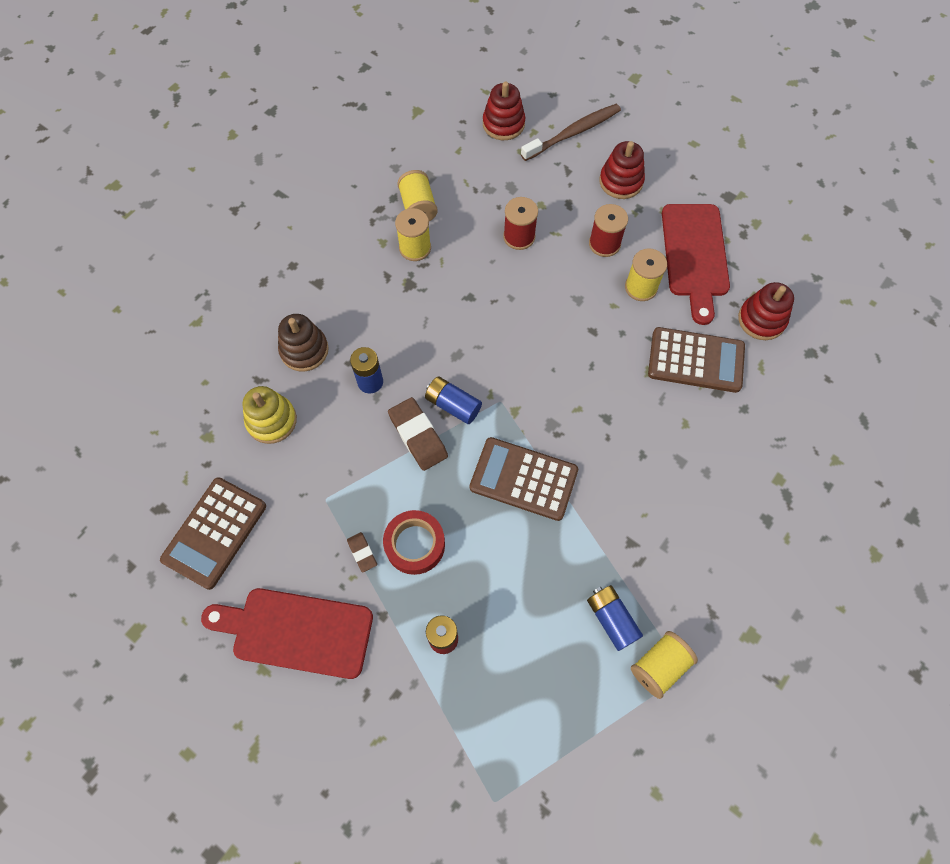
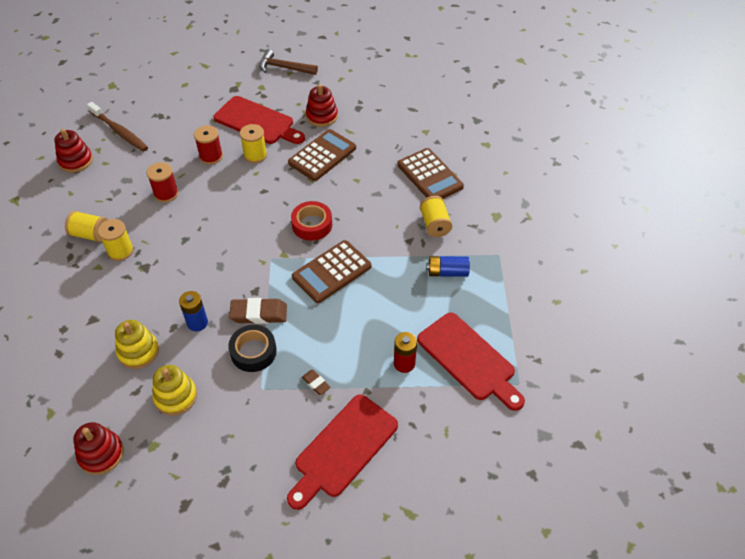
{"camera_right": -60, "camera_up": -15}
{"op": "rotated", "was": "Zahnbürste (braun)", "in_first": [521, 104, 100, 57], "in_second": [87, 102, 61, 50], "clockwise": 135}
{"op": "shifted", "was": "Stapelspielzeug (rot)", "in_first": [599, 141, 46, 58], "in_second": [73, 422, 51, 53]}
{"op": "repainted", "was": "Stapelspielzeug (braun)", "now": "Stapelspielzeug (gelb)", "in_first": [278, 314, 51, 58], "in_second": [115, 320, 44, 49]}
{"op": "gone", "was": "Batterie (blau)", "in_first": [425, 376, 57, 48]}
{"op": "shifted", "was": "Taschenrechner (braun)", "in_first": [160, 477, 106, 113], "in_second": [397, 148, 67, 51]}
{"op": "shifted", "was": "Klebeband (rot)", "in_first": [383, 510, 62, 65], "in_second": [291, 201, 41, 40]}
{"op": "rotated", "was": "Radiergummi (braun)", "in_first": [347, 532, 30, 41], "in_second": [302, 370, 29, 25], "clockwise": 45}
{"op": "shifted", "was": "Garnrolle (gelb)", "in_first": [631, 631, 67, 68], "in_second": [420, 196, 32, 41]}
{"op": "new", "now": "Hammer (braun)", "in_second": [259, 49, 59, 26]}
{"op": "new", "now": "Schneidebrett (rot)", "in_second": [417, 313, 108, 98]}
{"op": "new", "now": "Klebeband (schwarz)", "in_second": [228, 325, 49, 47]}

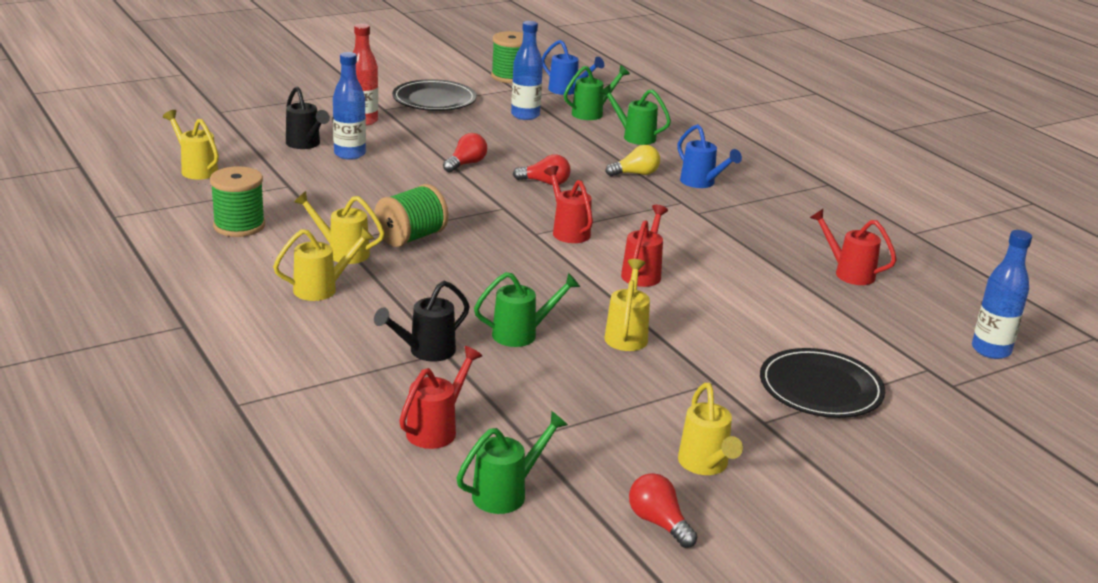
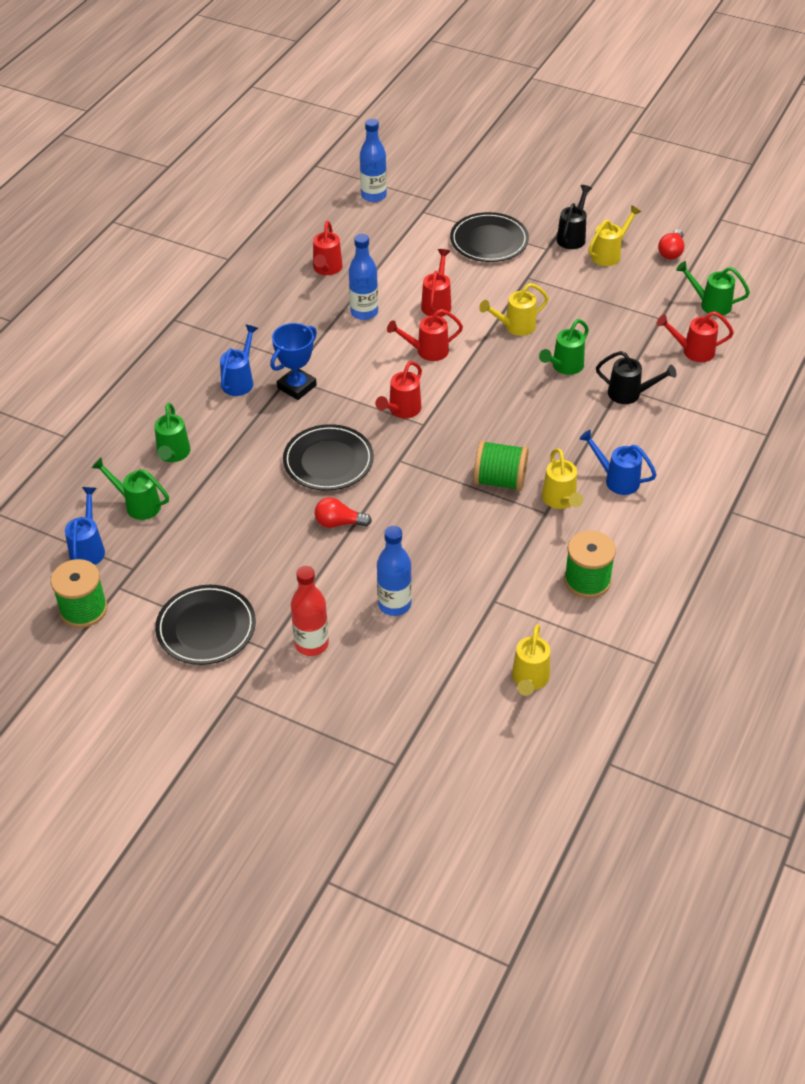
{"camera_right": -120, "camera_up": 20}
{"op": "shifted", "was": "Flasche (blau)", "in_first": [511, 21, 32, 99], "in_second": [349, 234, 29, 86]}
{"op": "shifted", "was": "Gießkanne (schwarz)", "in_first": [286, 86, 44, 63], "in_second": [557, 185, 35, 64]}
{"op": "gone", "was": "Glühbirne (gelb)", "in_first": [606, 145, 54, 31]}
{"op": "swapped", "was": "Glühbirne (rot)", "now": "Teller (schwarz)", "in_first": [513, 154, 58, 31], "in_second": [283, 424, 91, 67]}
{"op": "repainted", "was": "Gießkanne (gelb)", "now": "Gießkanne (blau)", "in_first": [273, 227, 102, 74], "in_second": [580, 430, 76, 65]}
{"op": "rotated", "was": "Gießkanne (grün)", "in_first": [474, 272, 106, 75], "in_second": [539, 319, 50, 56], "clockwise": -90}
{"op": "new", "now": "Gießkanne (rot)", "in_second": [421, 249, 30, 68]}
{"op": "new", "now": "Pokal (blau)", "in_second": [270, 323, 47, 77]}

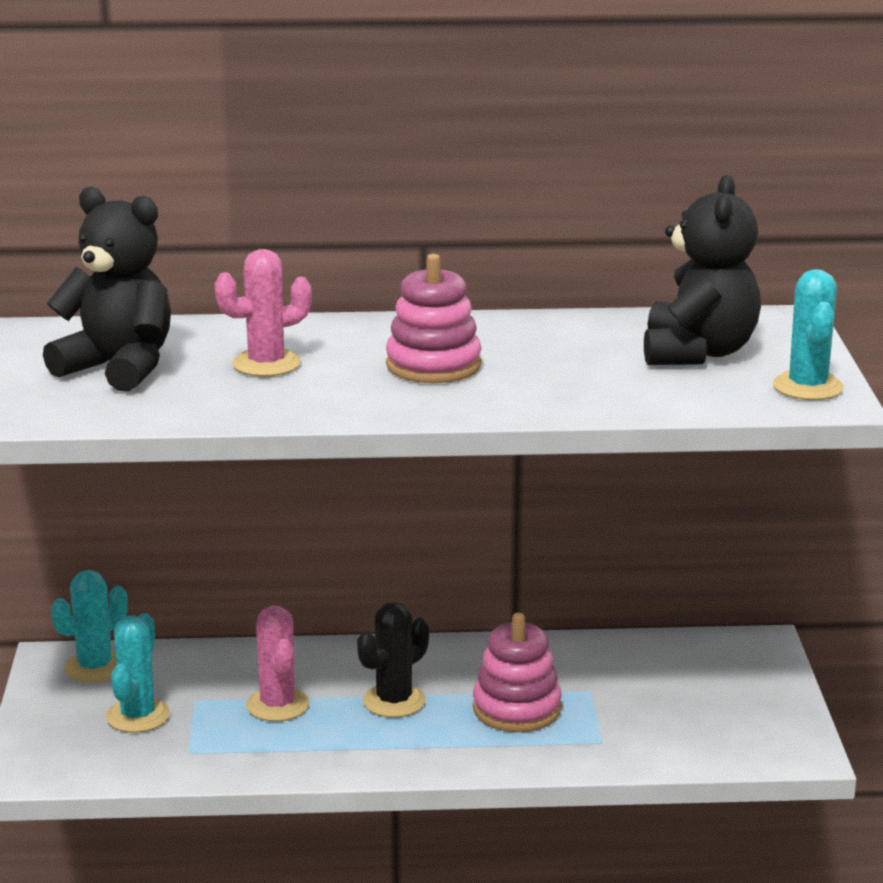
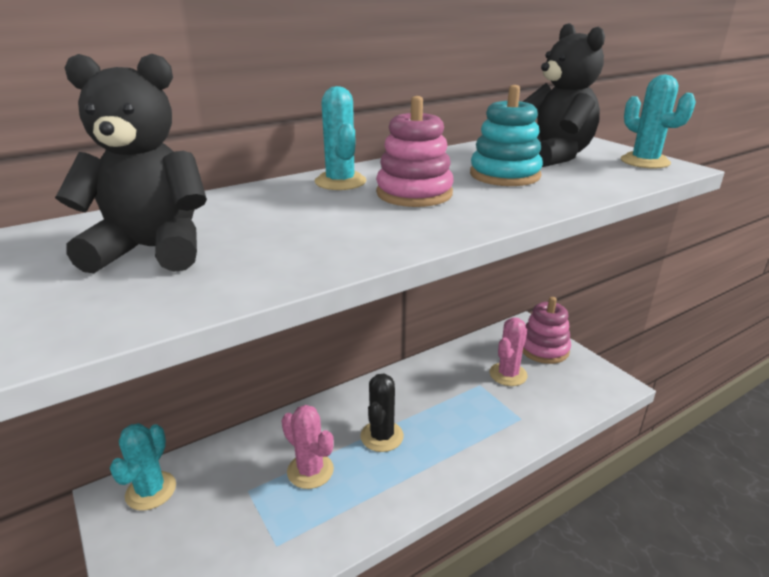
{"camera_right": -30, "camera_up": 5}
{"op": "shifted", "was": "Kaktus (rosa)", "in_first": [215, 249, 97, 128], "in_second": [489, 318, 38, 68]}
{"op": "shifted", "was": "Kaktus (türkis)", "in_first": [106, 613, 64, 120], "in_second": [315, 86, 52, 104]}
{"op": "shifted", "was": "Stapelspielzeug (rosa)", "in_first": [473, 613, 89, 119], "in_second": [522, 297, 49, 67]}
{"op": "new", "now": "Stapelspielzeug (türkis)", "in_second": [470, 85, 73, 101]}

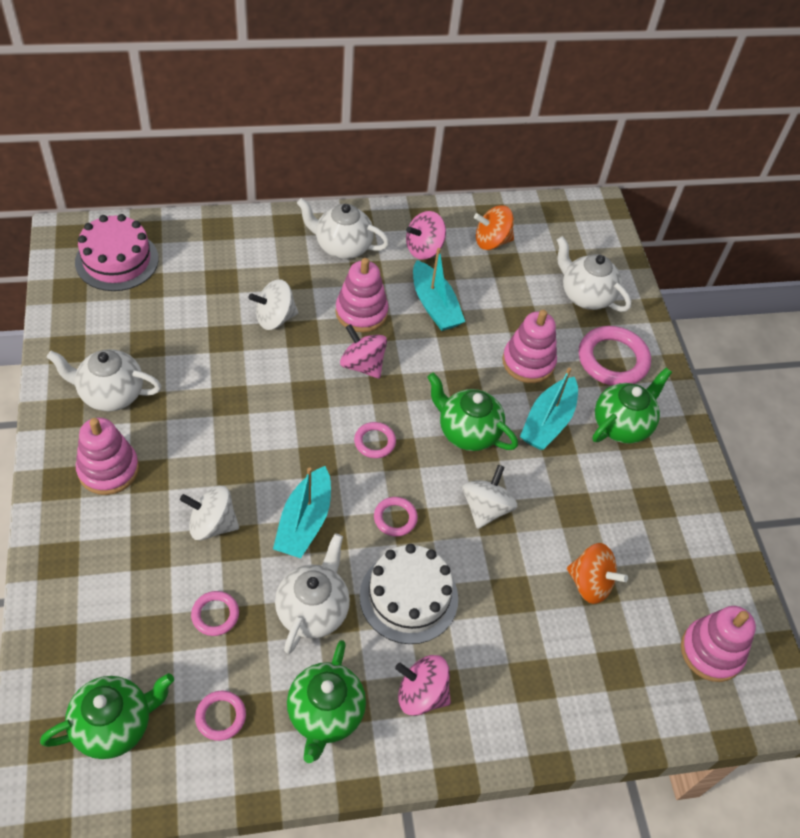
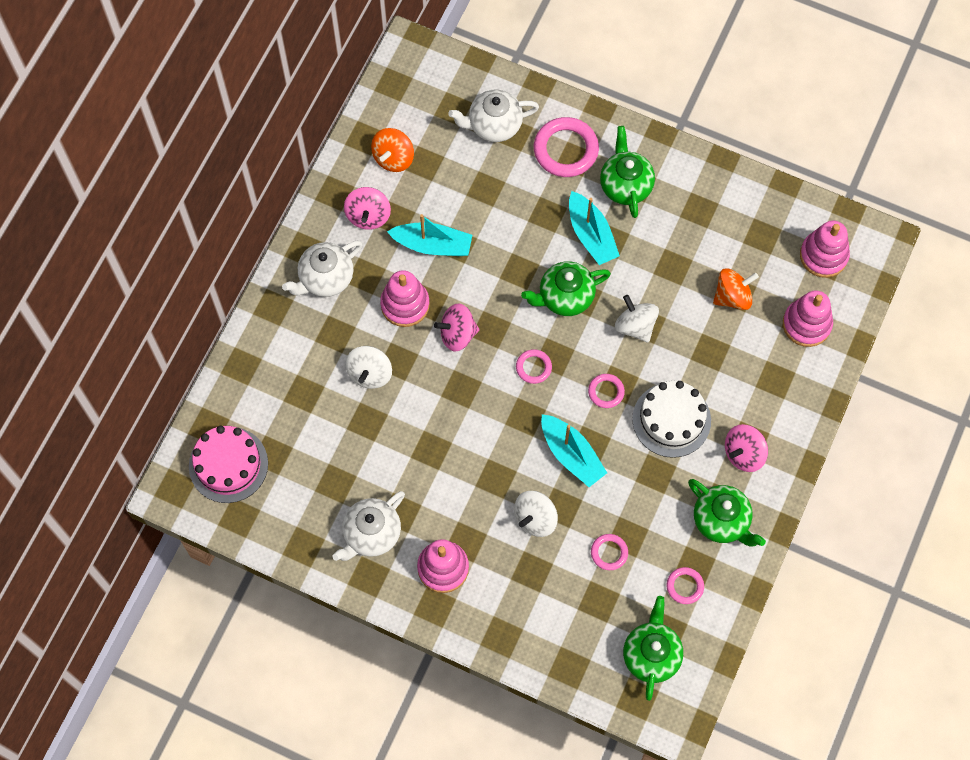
{"camera_right": -50, "camera_up": 15}
{"op": "shifted", "was": "Stapelspielzeug (rosa)", "in_first": [502, 310, 55, 73], "in_second": [783, 290, 50, 57]}
{"op": "gone", "was": "Teekanne (weiß)", "in_first": [275, 534, 75, 120]}

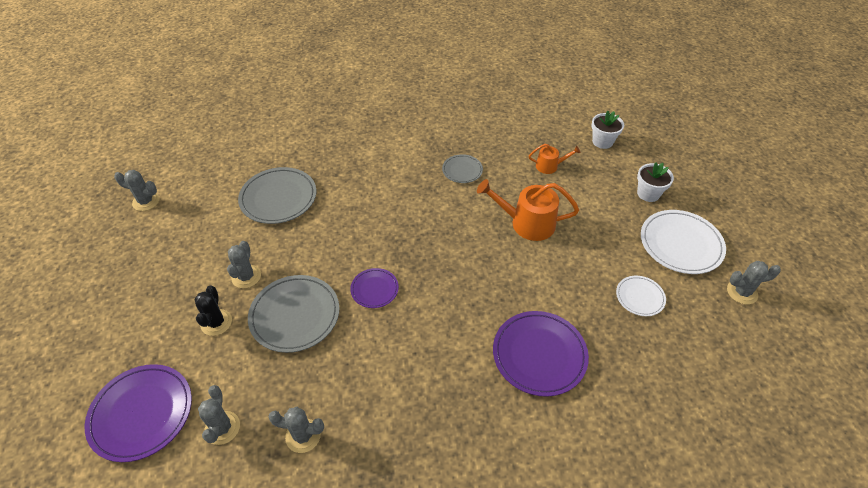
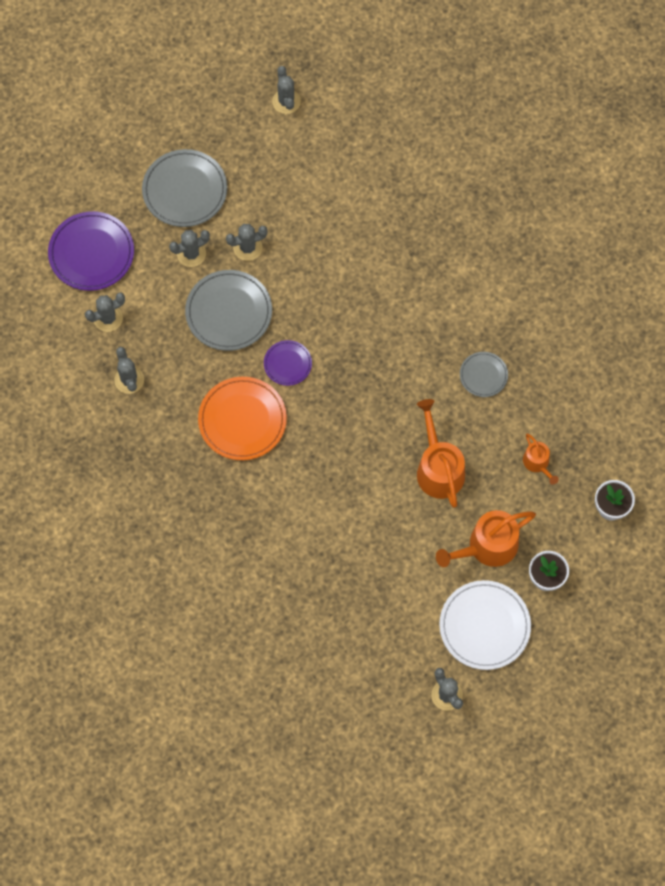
{"camera_right": 65, "camera_up": 20}
{"op": "shifted", "was": "Teller (grau)", "in_first": [238, 167, 78, 57], "in_second": [142, 149, 85, 78]}
{"op": "gone", "was": "Teller (weiß)", "in_first": [616, 276, 50, 40]}
{"op": "repainted", "was": "Kaktus (schwarz)", "now": "Kaktus (grau)", "in_first": [194, 286, 38, 50], "in_second": [169, 230, 41, 37]}
{"op": "gone", "was": "Teller (lila)", "in_first": [493, 311, 96, 86]}
{"op": "new", "now": "Teller (orange)", "in_second": [198, 377, 89, 83]}
{"op": "new", "now": "Gießkanne (orange)", "in_second": [436, 510, 100, 57]}

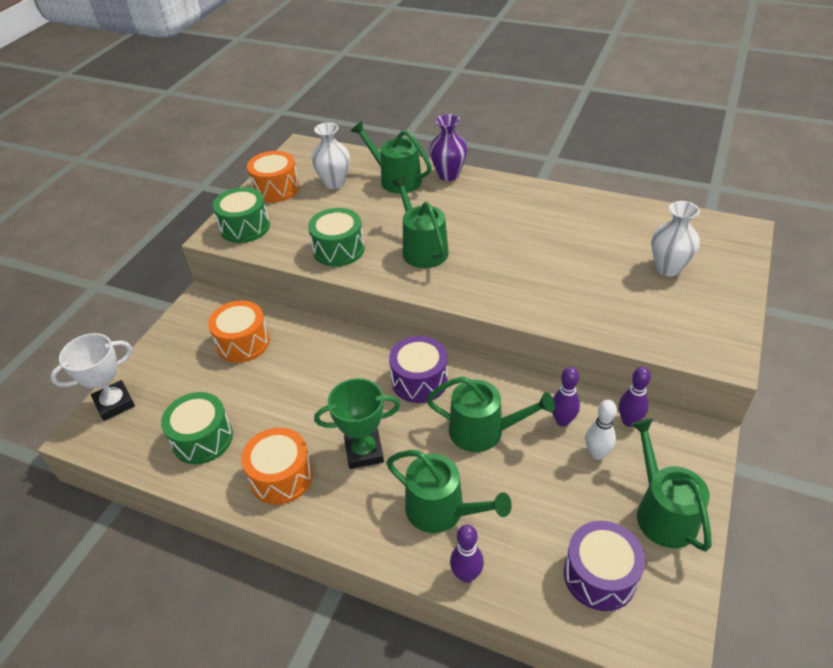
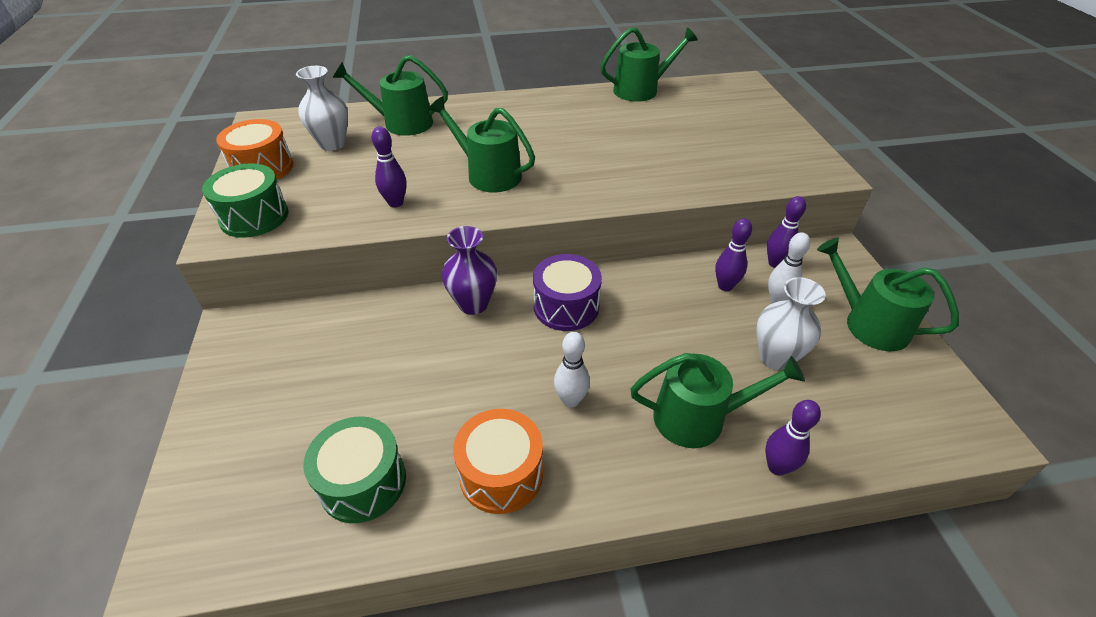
{"camera_right": -35, "camera_up": 0}
{"op": "shifted", "was": "Vase (lila)", "in_first": [429, 114, 38, 67], "in_second": [442, 226, 55, 89]}
{"op": "shifted", "was": "Vase (weiß)", "in_first": [651, 201, 49, 76], "in_second": [756, 277, 70, 93]}
{"op": "swapped", "was": "Trommel (grün)", "now": "Bowlingkegel (lila)", "in_first": [308, 208, 56, 59], "in_second": [372, 127, 34, 80]}
{"op": "gone", "was": "Trommel (orange)", "in_first": [208, 300, 62, 63]}
{"op": "gone", "was": "Pokal (weiß)", "in_first": [50, 333, 85, 88]}
{"op": "shifted", "was": "Gießkanne (grün)", "in_first": [426, 376, 129, 76], "in_second": [600, 27, 98, 75]}
{"op": "swapped", "was": "Pokal (grün)", "now": "Bowlingkegel (weiß)", "in_first": [314, 378, 86, 91], "in_second": [554, 332, 36, 76]}
{"op": "gone", "was": "Trommel (lila)", "in_first": [564, 521, 81, 90]}

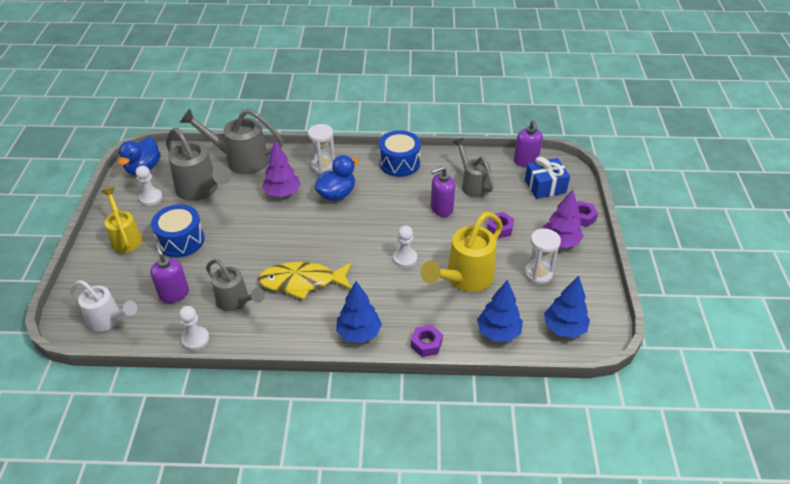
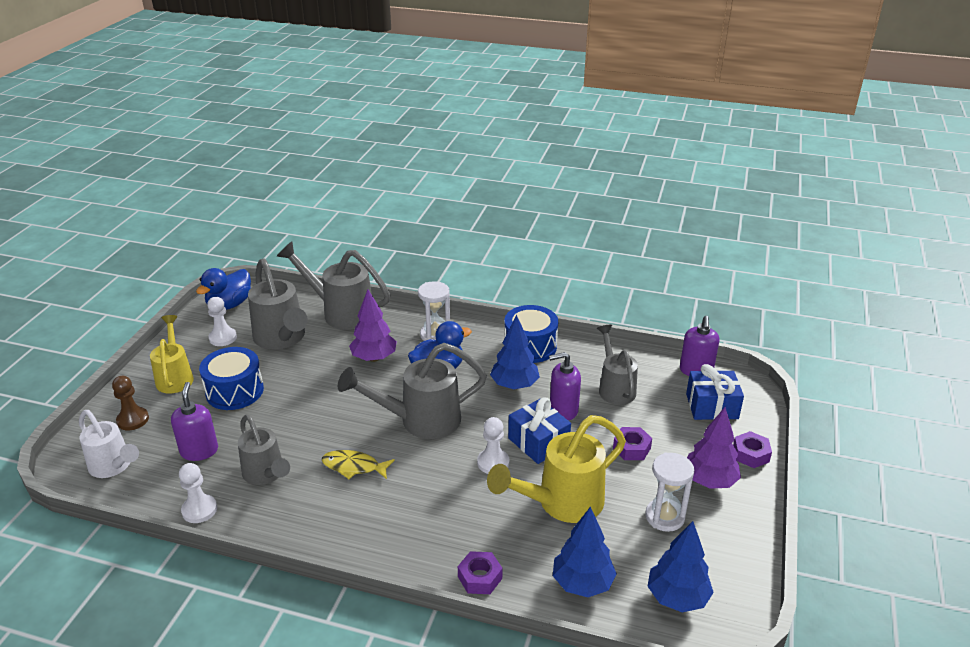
{"camera_right": 15, "camera_up": -10}
{"op": "scaled", "was": "Fisch (gelb)", "in_first": [258, 262, 93, 38], "in_second": [322, 450, 73, 29], "ratio": 0.6}
{"op": "shifted", "was": "Baum (blau)", "in_first": [336, 281, 46, 62], "in_second": [490, 315, 50, 74]}
{"op": "new", "now": "Gießkanne (grau)", "in_second": [338, 343, 149, 96]}
{"op": "new", "now": "Bauer (braun)", "in_second": [112, 376, 37, 54]}
{"op": "new", "now": "Geschenk (blau)", "in_second": [508, 397, 63, 67]}

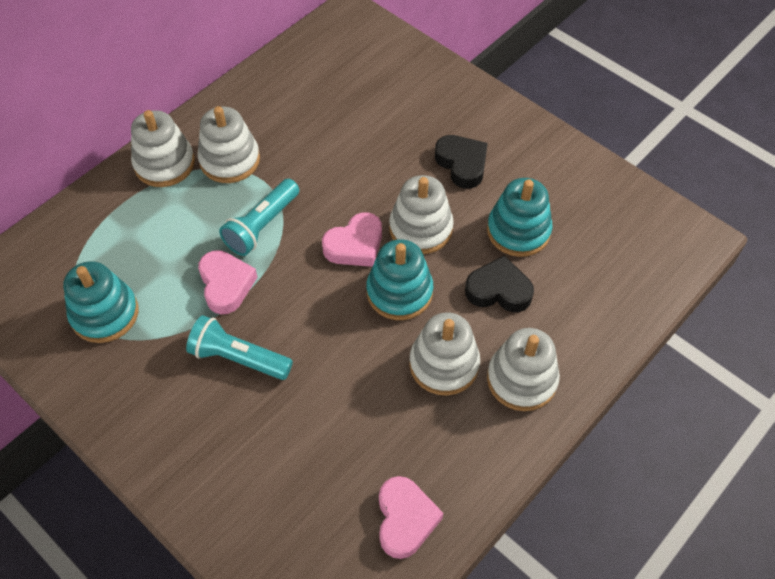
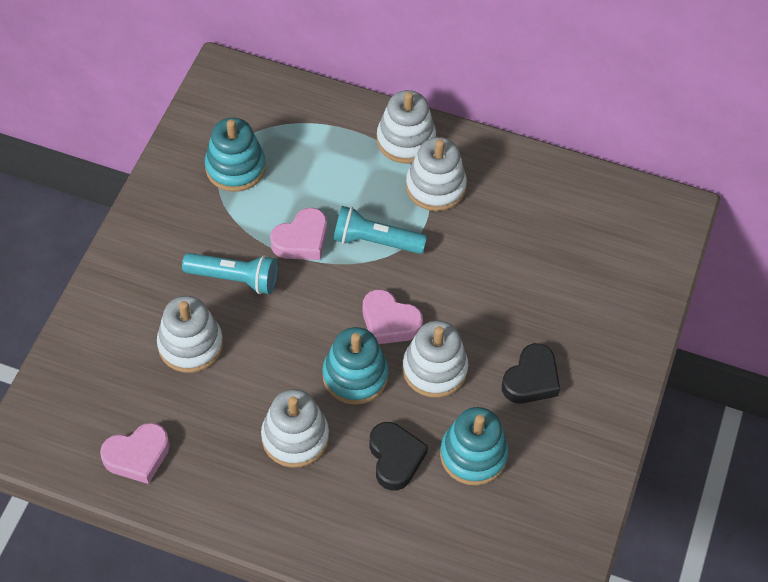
{"camera_right": 65, "camera_up": 0}
{"op": "rotated", "was": "Taschenlampe (türkis)", "in_first": [186, 315, 107, 65], "in_second": [182, 253, 96, 41], "clockwise": 105}
{"op": "shifted", "was": "Stapelspielzeug (weiß)", "in_first": [487, 328, 73, 83], "in_second": [157, 296, 66, 77]}

